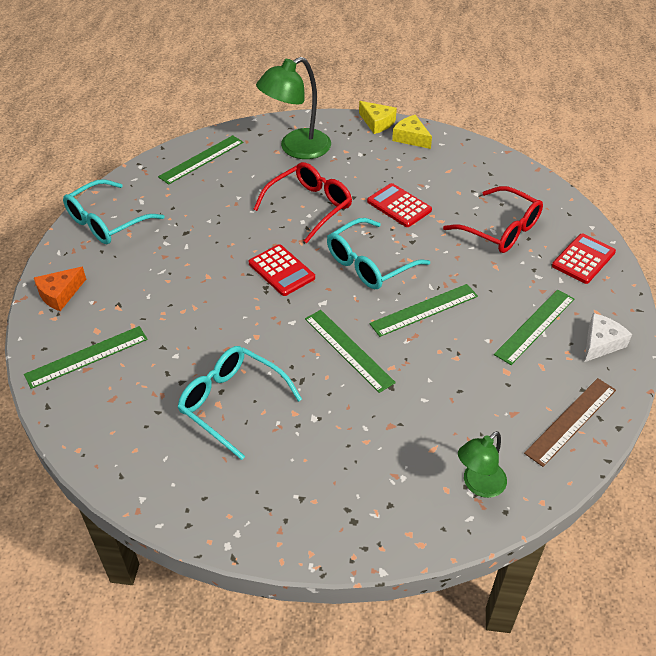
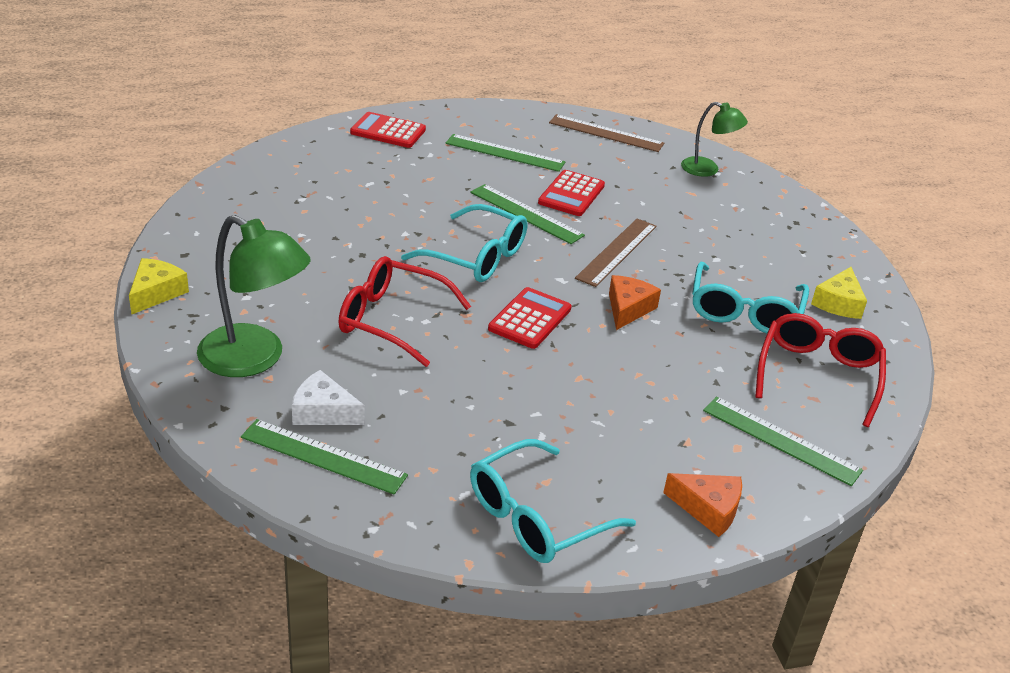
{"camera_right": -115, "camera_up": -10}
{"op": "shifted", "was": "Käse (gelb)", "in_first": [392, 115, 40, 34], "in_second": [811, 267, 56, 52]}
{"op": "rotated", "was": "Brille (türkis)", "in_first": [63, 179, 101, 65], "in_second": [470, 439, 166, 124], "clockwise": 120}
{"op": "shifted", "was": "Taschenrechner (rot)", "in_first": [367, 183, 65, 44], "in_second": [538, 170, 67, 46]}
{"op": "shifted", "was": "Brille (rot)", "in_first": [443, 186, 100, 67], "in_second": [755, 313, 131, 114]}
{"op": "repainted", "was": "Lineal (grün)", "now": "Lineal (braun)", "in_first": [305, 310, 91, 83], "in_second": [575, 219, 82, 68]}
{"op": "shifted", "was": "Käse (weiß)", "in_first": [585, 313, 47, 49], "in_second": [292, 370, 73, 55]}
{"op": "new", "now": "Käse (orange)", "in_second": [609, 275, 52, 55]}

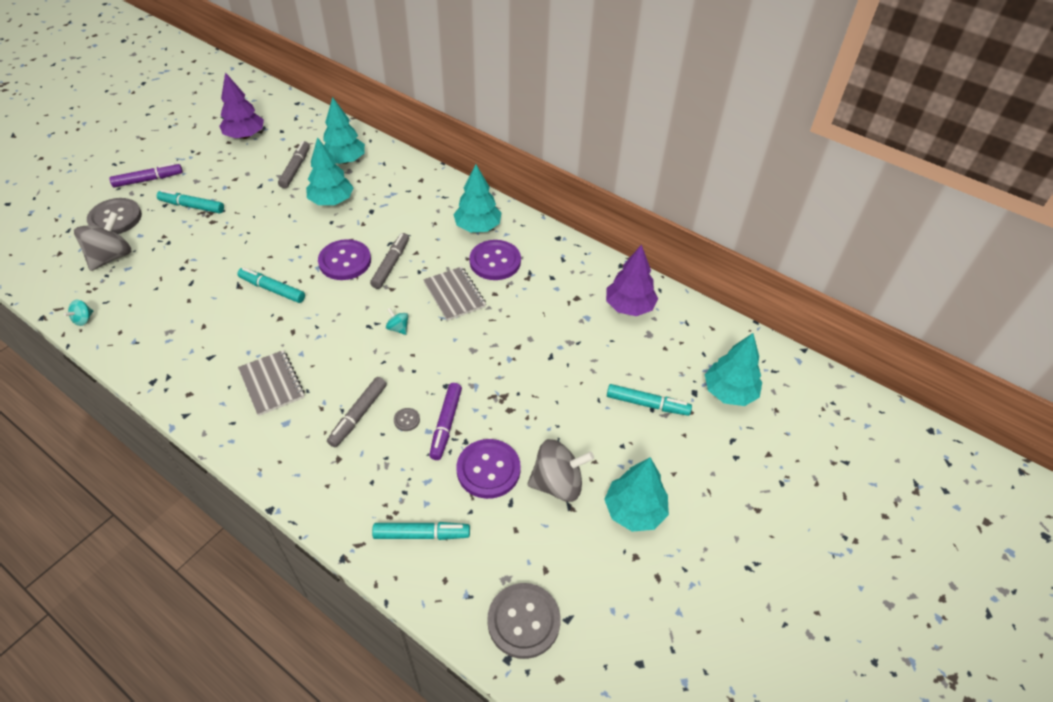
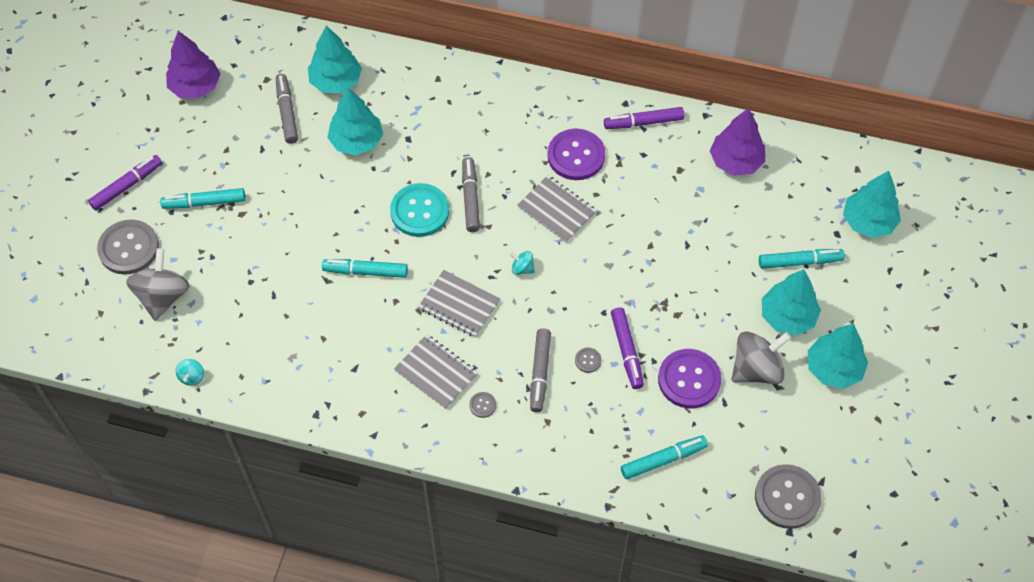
{"camera_right": -20, "camera_up": 10}
{"op": "shifted", "was": "Baum (türkis)", "in_first": [453, 164, 48, 68], "in_second": [762, 269, 59, 67]}
{"op": "repainted", "was": "Knopf (lila)", "now": "Knopf (türkis)", "in_first": [318, 239, 53, 41], "in_second": [390, 183, 59, 54]}
{"op": "new", "now": "Filzstift (lila)", "in_second": [604, 107, 80, 22]}
{"op": "new", "now": "Notizbuch (grau)", "in_second": [418, 270, 82, 68]}
{"op": "new", "now": "Knopf (grau)", "in_second": [470, 392, 26, 26]}

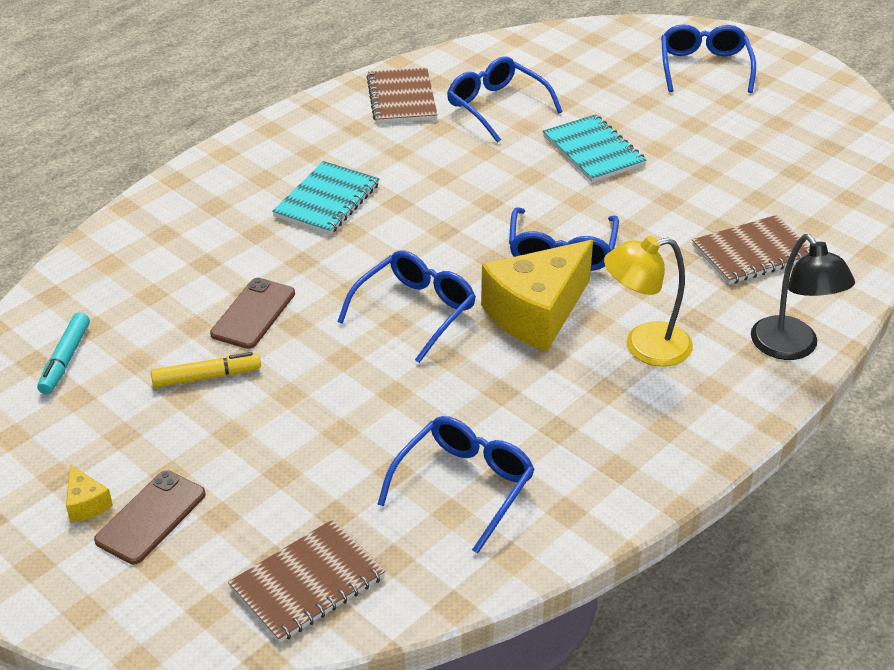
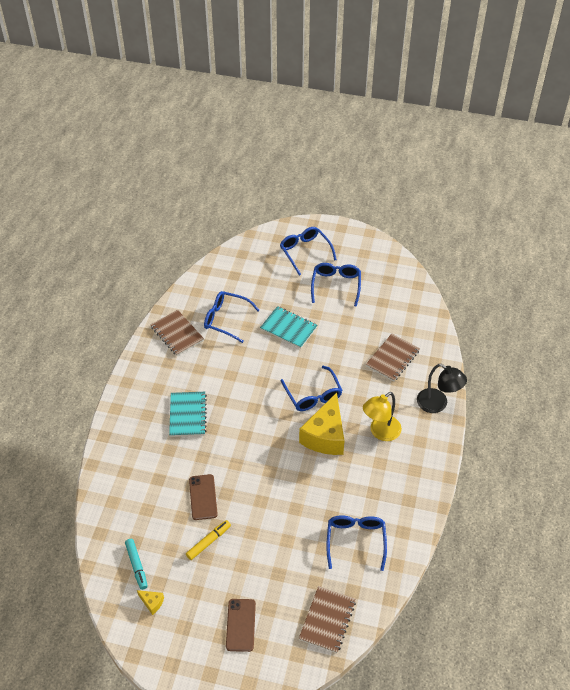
{"camera_right": -30, "camera_up": 10}
{"op": "shifted", "was": "Brille (blau)", "in_first": [337, 250, 139, 113], "in_second": [311, 263, 50, 44]}
{"op": "shifted", "was": "Käse (gelb)", "in_first": [66, 465, 47, 58], "in_second": [137, 590, 27, 25]}

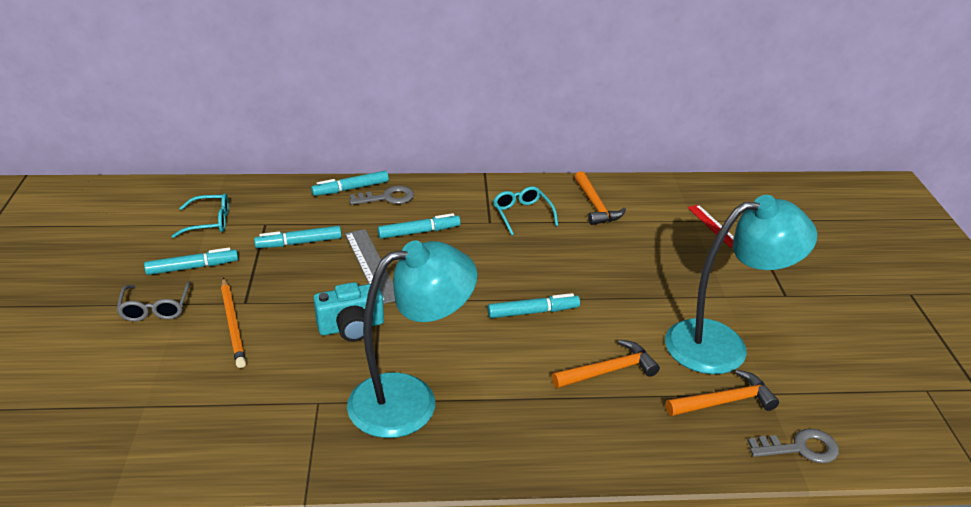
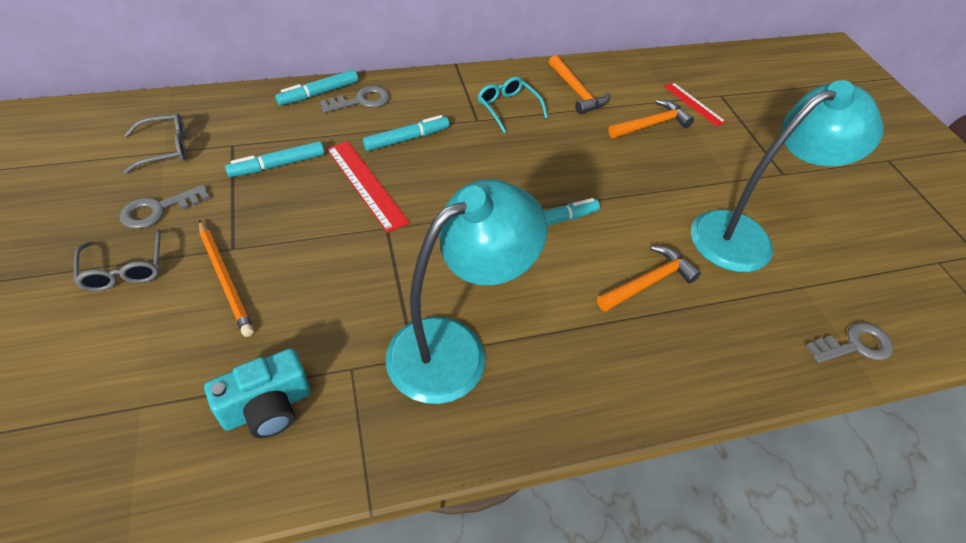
{"camera_right": -15, "camera_up": 15}
{"op": "repainted", "was": "Brille (türkis)", "now": "Brille (grau)", "in_first": [171, 193, 58, 45], "in_second": [123, 113, 63, 61]}
{"op": "repainted", "was": "Lineal (grau)", "now": "Lineal (rot)", "in_first": [345, 229, 50, 75], "in_second": [326, 141, 84, 92]}
{"op": "swapped", "was": "Filzstift (türkis)", "now": "Schlüssel (grau)", "in_first": [144, 247, 94, 28], "in_second": [119, 184, 91, 45]}
{"op": "shifted", "was": "Kamera (türkis)", "in_first": [313, 282, 71, 60], "in_second": [204, 348, 106, 90]}
{"op": "shifted", "was": "Hammer (orange)", "in_first": [666, 370, 113, 46], "in_second": [608, 100, 86, 39]}

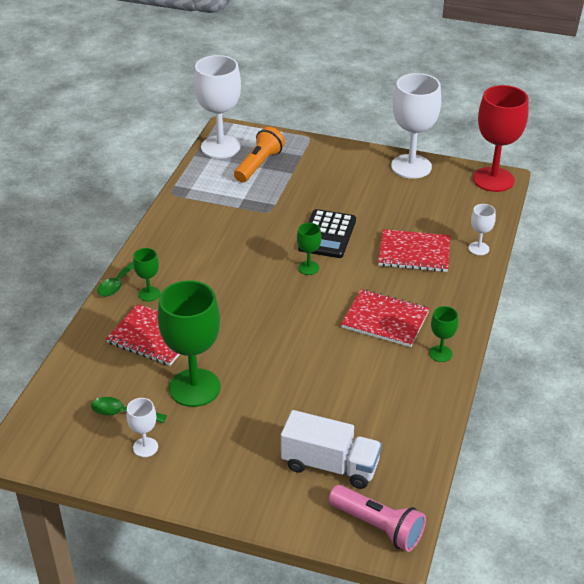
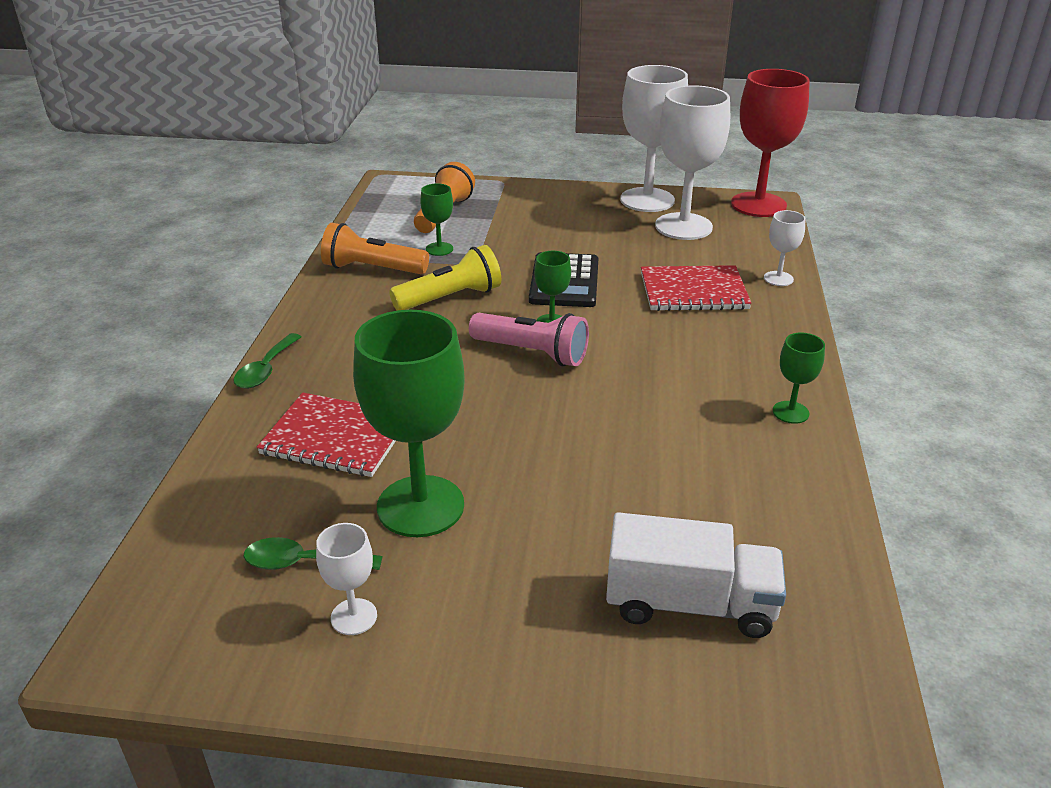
{"camera_right": -10, "camera_up": -5}
{"op": "shifted", "was": "Kelch (weiß)", "in_first": [194, 55, 47, 104], "in_second": [655, 86, 75, 154]}
{"op": "shifted", "was": "Kelch (grün)", "in_first": [133, 248, 27, 53], "in_second": [420, 183, 33, 73]}
{"op": "gone", "was": "Notizbuch (rot)", "in_first": [341, 289, 89, 58]}
{"op": "shifted", "was": "Taschenlampe (rosa)", "in_first": [329, 485, 97, 67], "in_second": [469, 313, 120, 53]}
{"op": "new", "now": "Taschenlampe (orange)", "in_second": [321, 223, 108, 51]}
{"op": "new", "now": "Taschenlampe (gelb)", "in_second": [389, 245, 112, 66]}

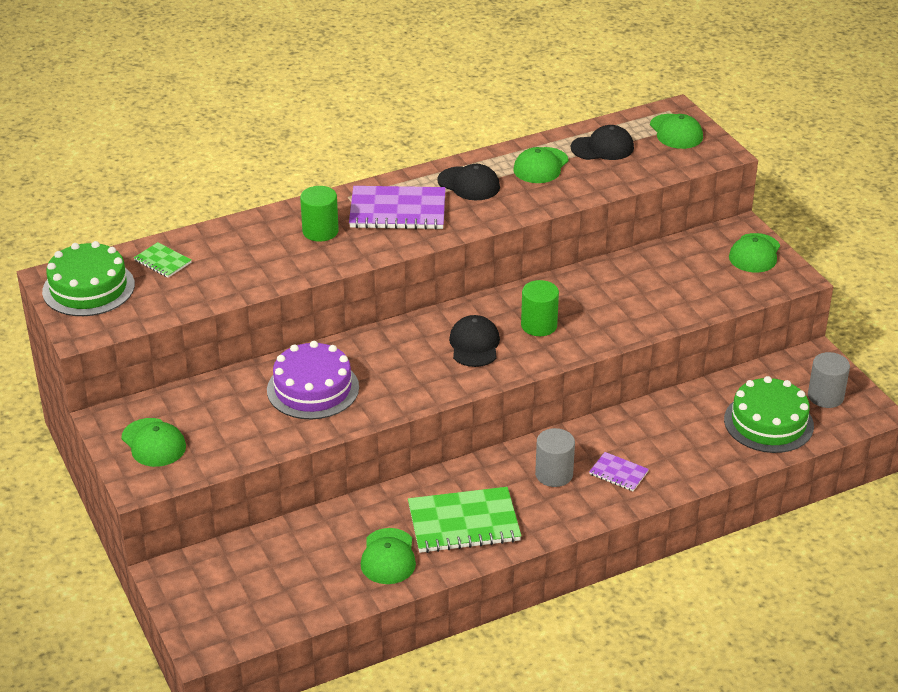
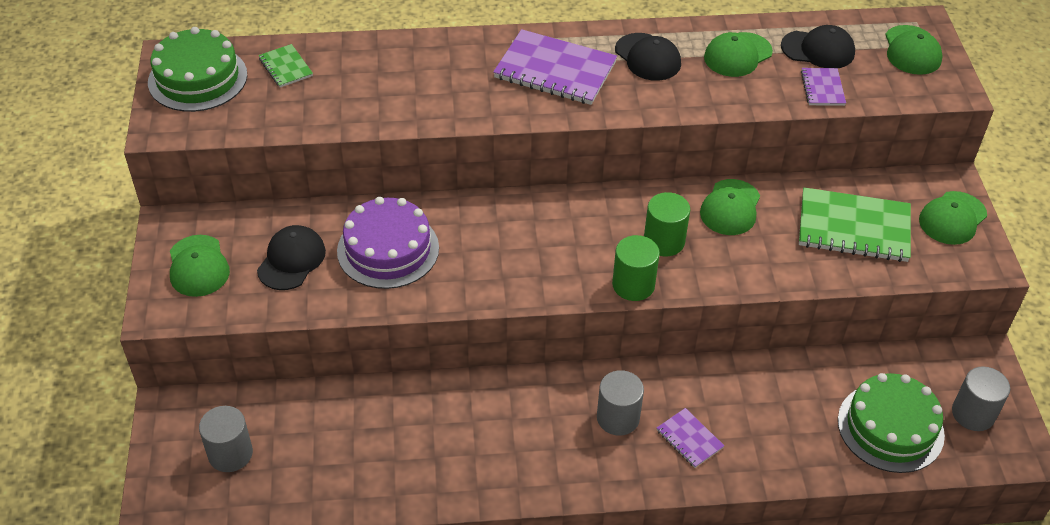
{"camera_right": 20, "camera_up": 10}
{"op": "shifted", "was": "Vollzylinder (grün)", "in_first": [300, 186, 39, 56], "in_second": [612, 235, 48, 66]}
{"op": "shifted", "was": "Kappe (schwarz)", "in_first": [449, 315, 51, 52], "in_second": [257, 225, 69, 65]}
{"op": "shifted", "was": "Notizbuch (grün)", "in_first": [408, 487, 113, 66], "in_second": [799, 187, 112, 75]}
{"op": "shifted", "was": "Kappe (grün)", "in_first": [361, 528, 55, 56], "in_second": [700, 179, 60, 56]}
{"op": "new", "now": "Notizbuch (lila)", "in_second": [801, 68, 45, 38]}
{"op": "new", "now": "Vollzylinder (grau)", "in_second": [199, 406, 54, 66]}

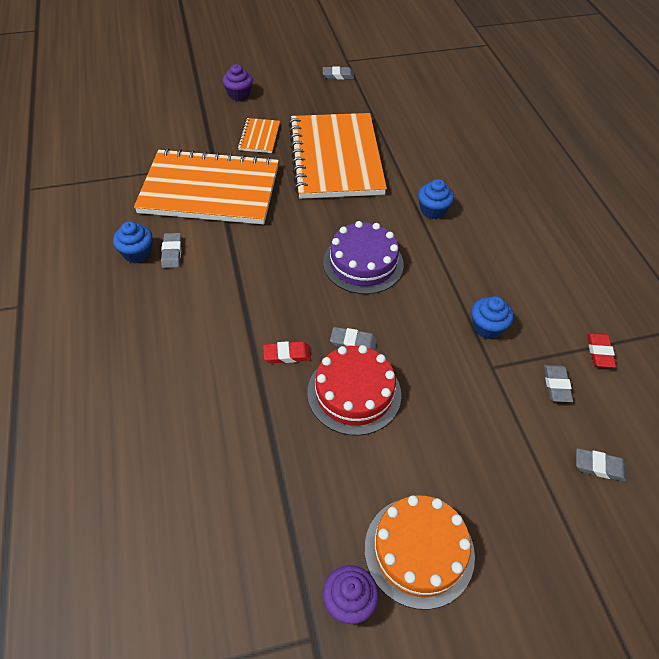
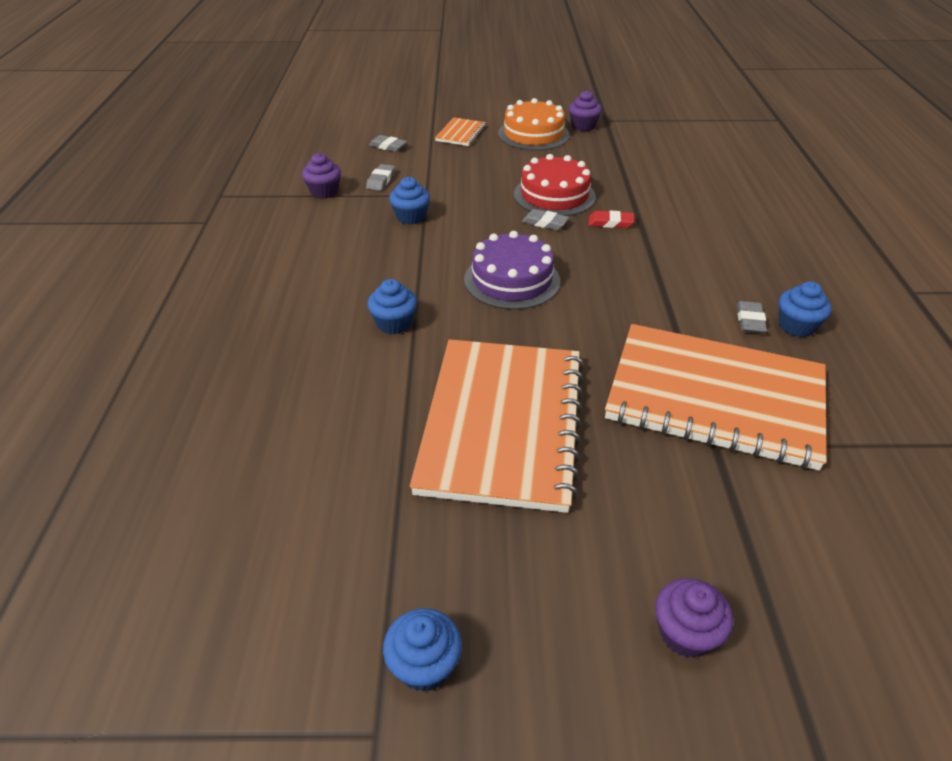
{"camera_right": -165, "camera_up": -10}
{"op": "swapped", "was": "Radiergummi (grau)", "now": "Muffin (blau)", "in_first": [323, 66, 31, 14], "in_second": [383, 608, 79, 84]}
{"op": "shifted", "was": "Notizbuch (orange)", "in_first": [237, 118, 43, 35], "in_second": [435, 117, 51, 29]}
{"op": "swapped", "was": "Radiergummi (rot)", "now": "Muffin (lila)", "in_first": [587, 333, 29, 35], "in_second": [302, 153, 39, 46]}

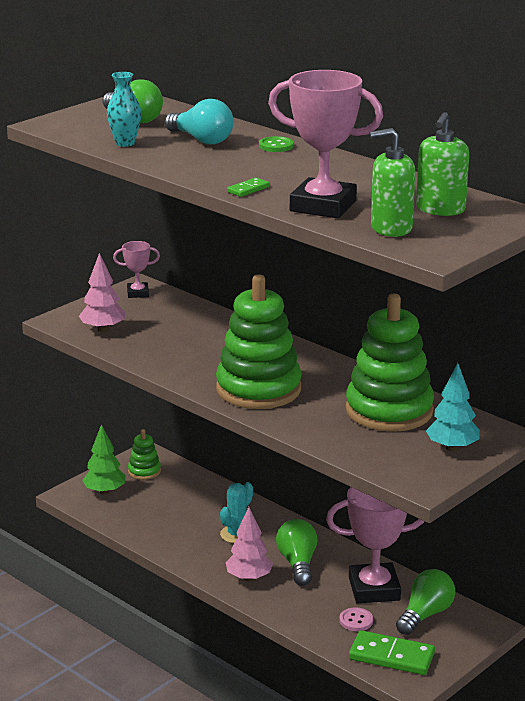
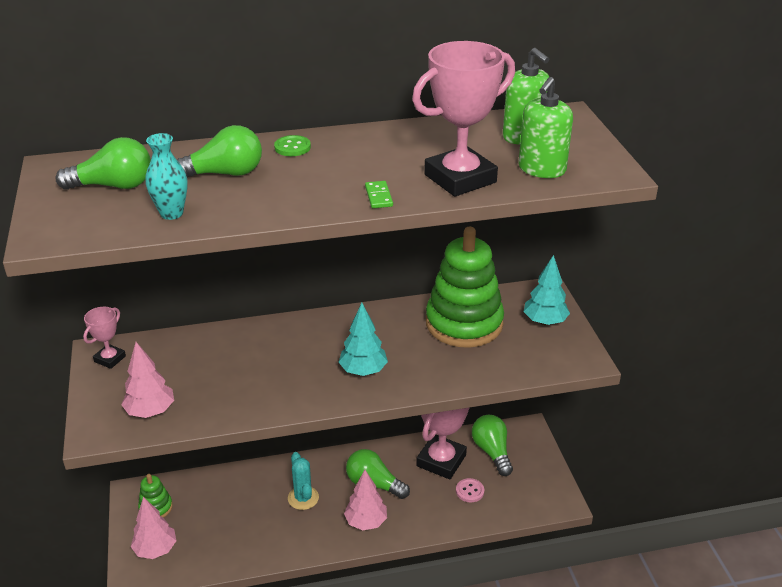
{"camera_right": -55, "camera_up": 10}
{"op": "repainted", "was": "Glühbirne (türkis)", "now": "Glühbirne (grün)", "in_first": [165, 99, 69, 45], "in_second": [177, 125, 85, 52]}
{"op": "swapped", "was": "Stapelspielzeug (grün)", "now": "Baum (türkis)", "in_first": [216, 274, 86, 135], "in_second": [339, 303, 49, 73]}
{"op": "repainted", "was": "Baum (grün)", "now": "Baum (rosa)", "in_first": [82, 424, 43, 71], "in_second": [131, 497, 45, 62]}
{"op": "gone", "was": "Dominostein (grün)", "in_first": [349, 630, 86, 45]}

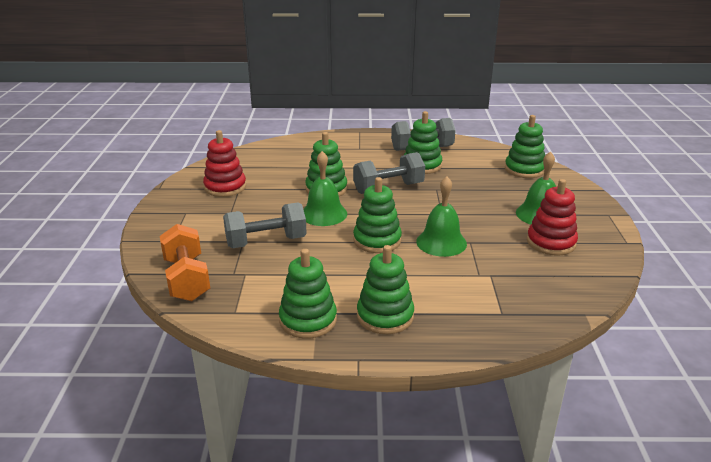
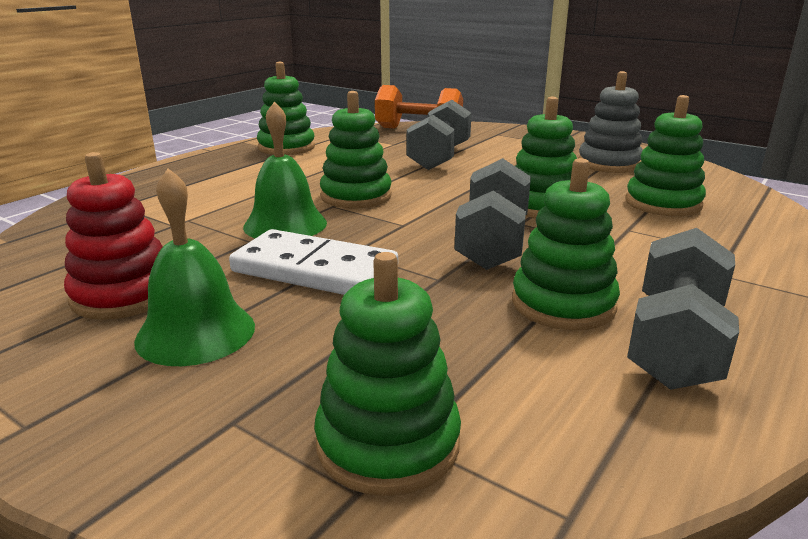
{"camera_right": 125, "camera_up": -5}
{"op": "repainted", "was": "Stapelspielzeug (rot)", "now": "Stapelspielzeug (grau)", "in_first": [203, 130, 43, 67], "in_second": [578, 71, 65, 102]}
{"op": "gone", "was": "Glocke (grün)", "in_first": [303, 151, 44, 75]}
{"op": "shifted", "was": "Stapelspielzeug (grün)", "in_first": [357, 245, 57, 89], "in_second": [625, 95, 81, 121]}
{"op": "new", "now": "Dominostein (weiß)", "in_second": [229, 229, 169, 66]}

